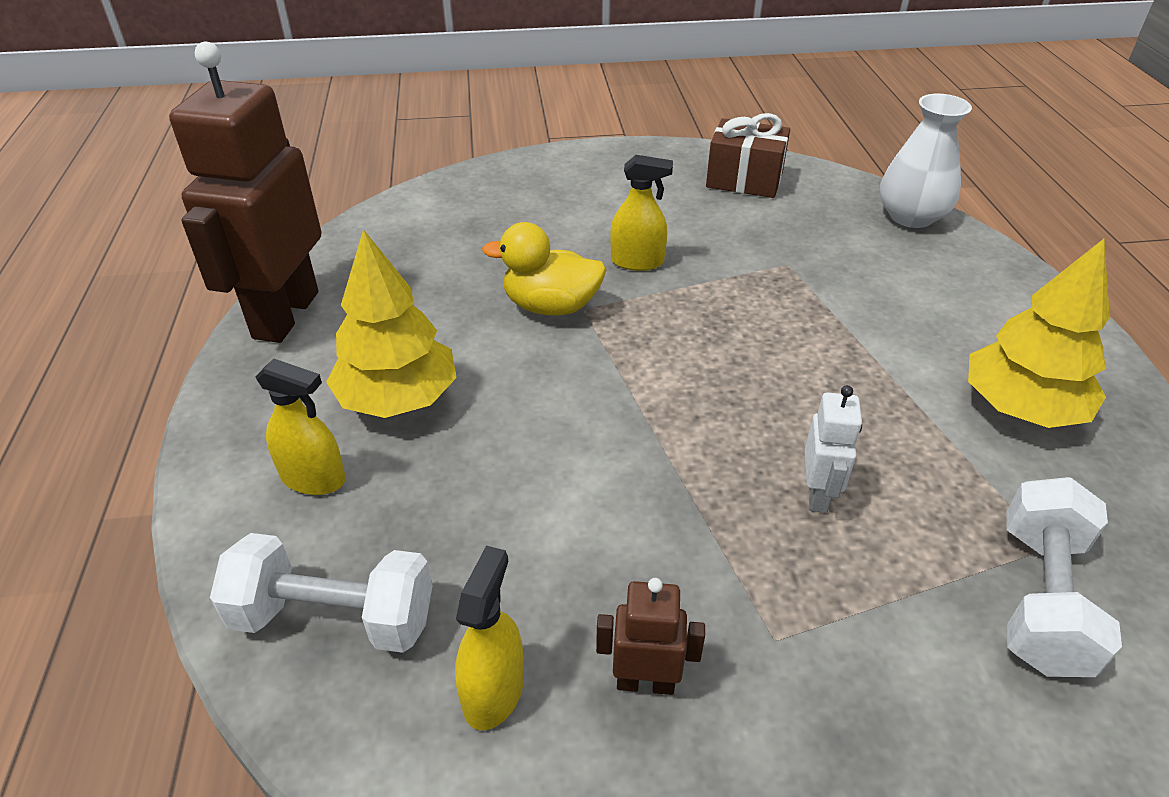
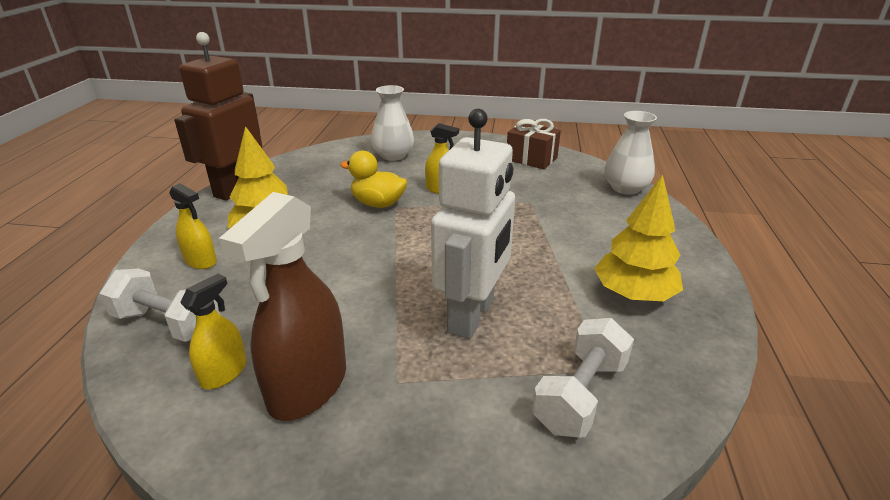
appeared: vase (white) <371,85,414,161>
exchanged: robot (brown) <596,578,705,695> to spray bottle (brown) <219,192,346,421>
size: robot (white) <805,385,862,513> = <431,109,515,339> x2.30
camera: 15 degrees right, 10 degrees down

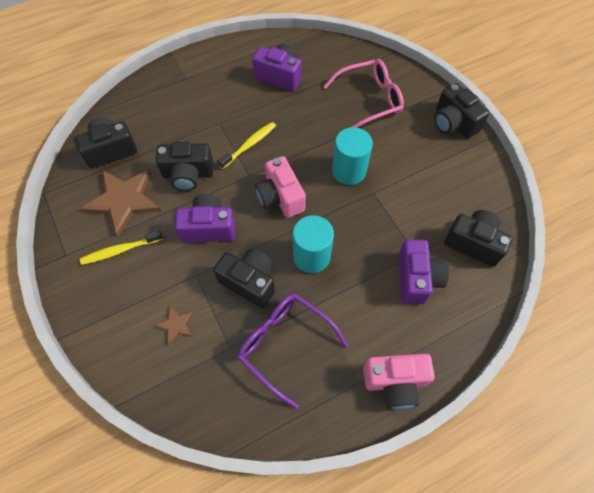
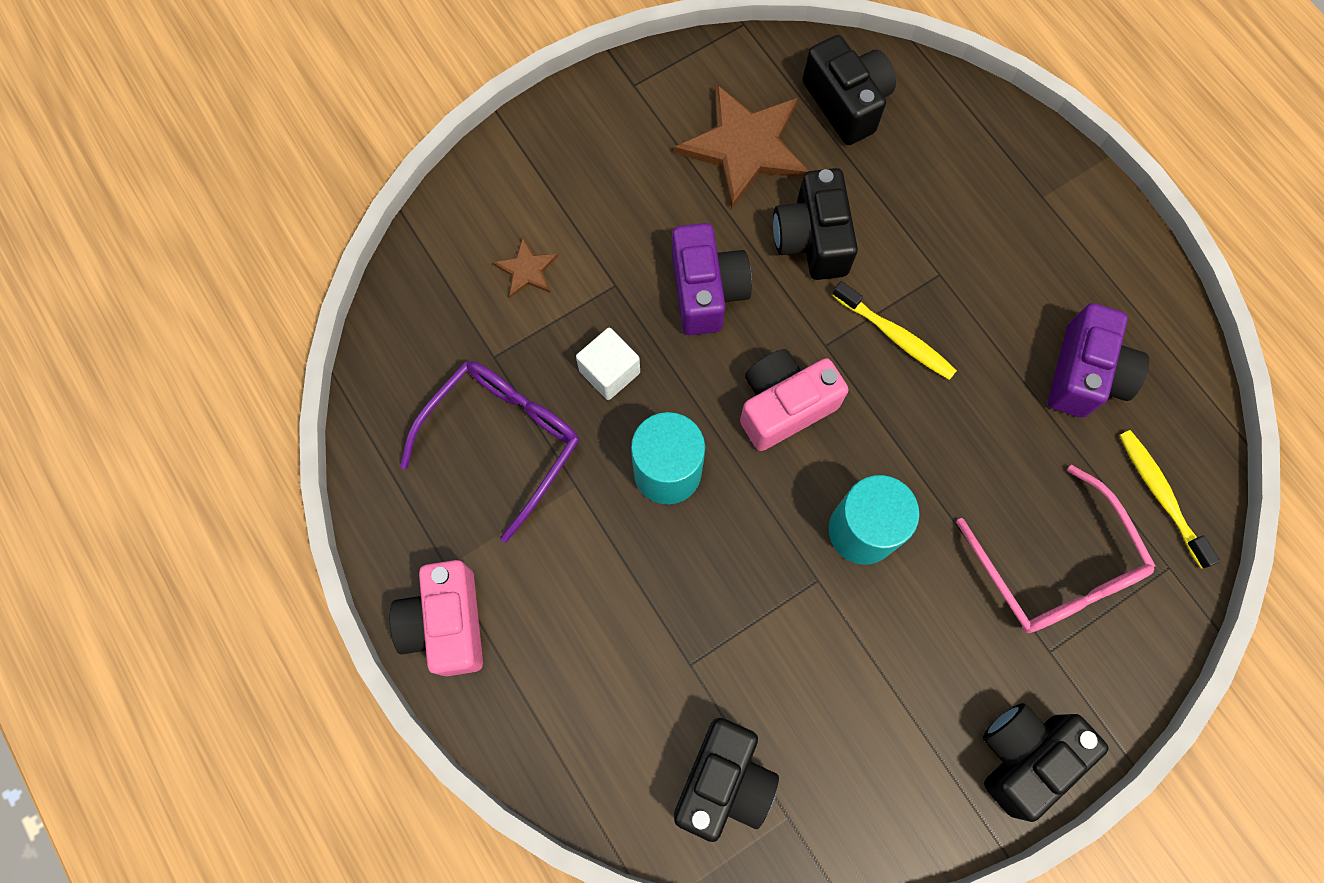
missing: camera (purple) <399,239,449,304>
relocated: toothbrush (yellow) <80,230,163,265> to <1119,430,1220,569>
exchanged: camera (black) <213,248,275,308> to cube (white) <576,327,640,400>
camera: 85 degrees right, 10 degrees up

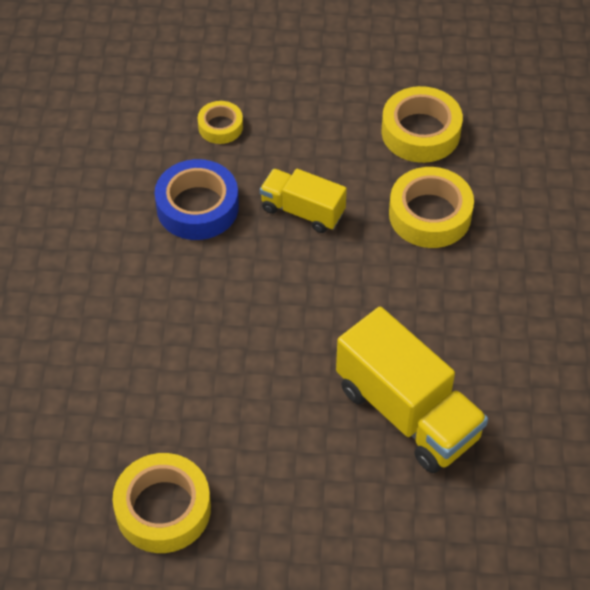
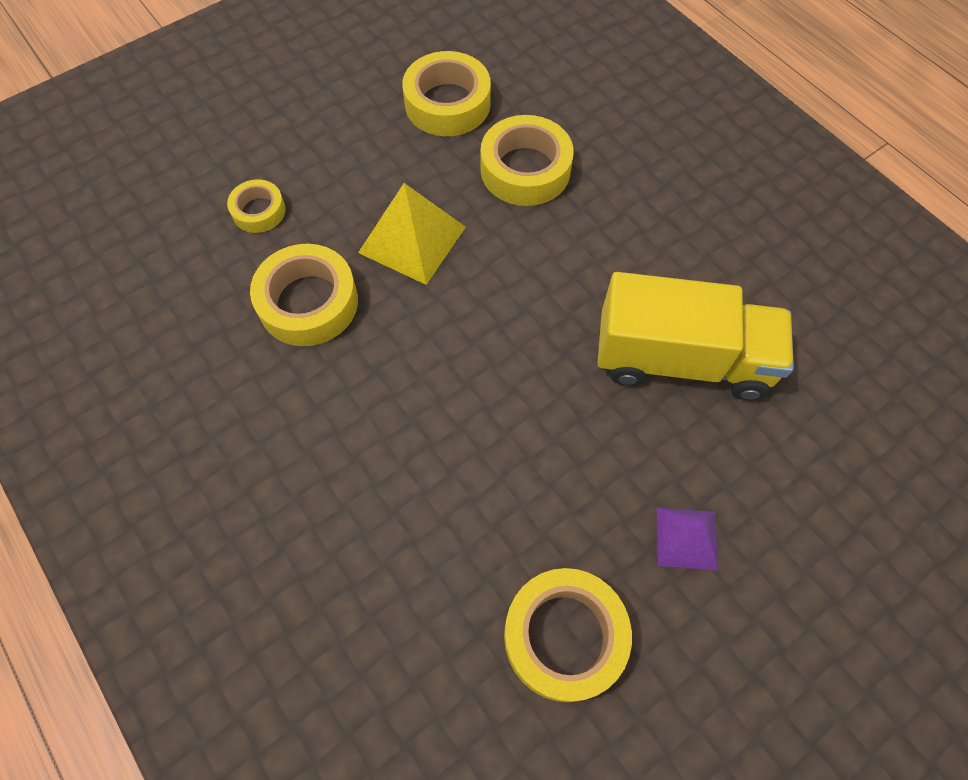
appeared: pyramid (purple) <657,507,718,571>
exchanged: truck (yellow) <260,169,347,233> to pyramid (yellow) <358,183,466,285>
colour: tape (blue) <154,159,239,240> to tape (yellow) <250,244,358,346>
camera: 40 degrees left, 10 degrees up

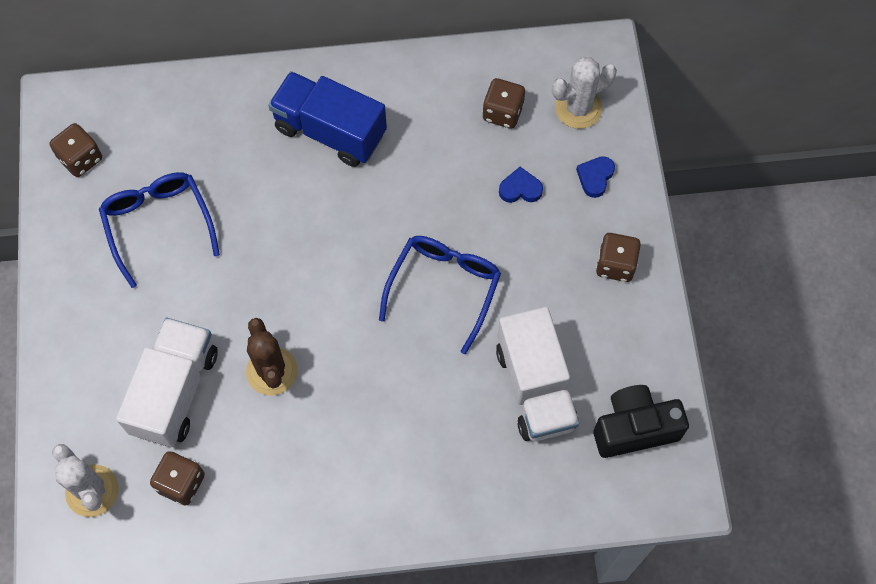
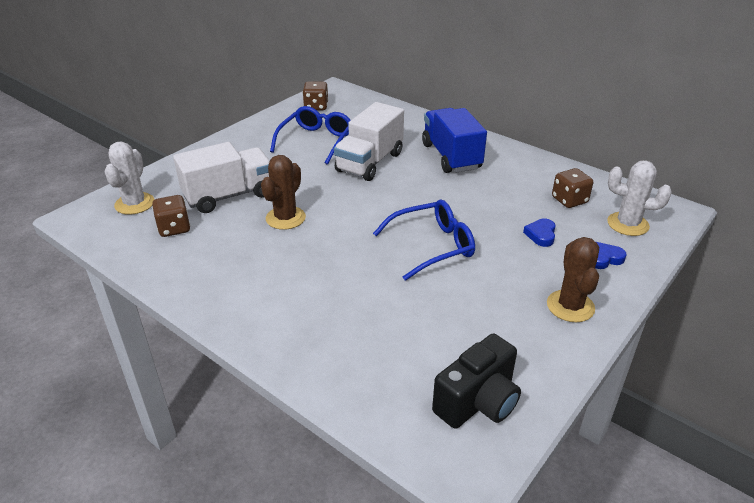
relocated: truck (white) <496,307,579,441> to <334,102,404,181>
exchanged: dice (brown) <596,233,641,282> to cactus (brown) <547,237,599,322>
spun: heart (blue) <499,167,543,203> = <523,218,556,247> 120 degrees counterclockwise; camera (black) <593,385,689,458> = <432,334,521,429> 105 degrees clockwise
camera: 45 degrees right, 30 degrees down

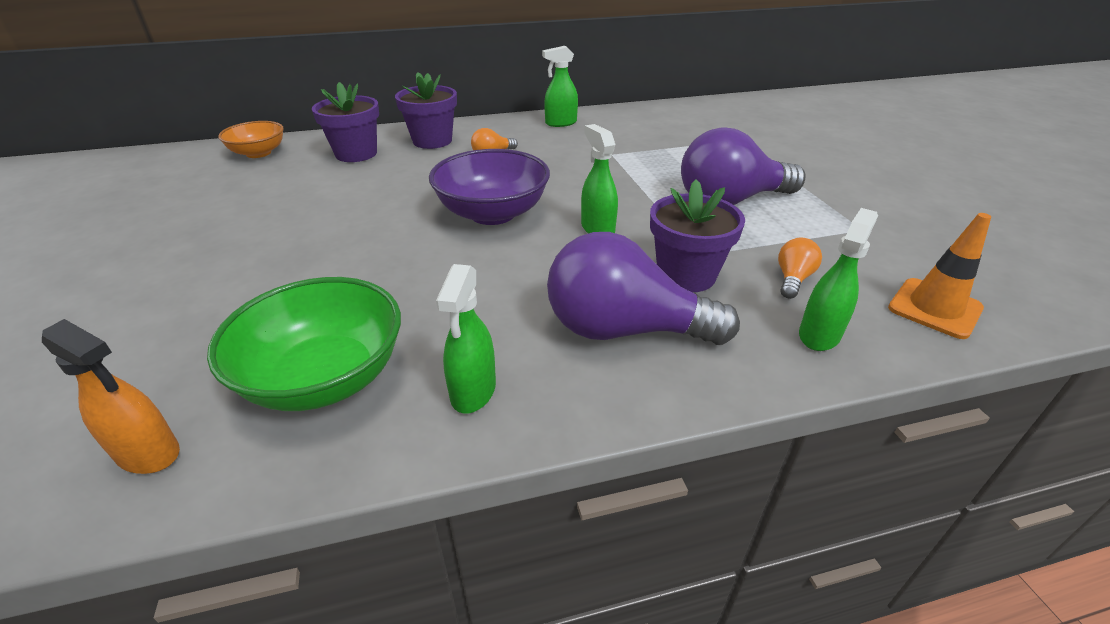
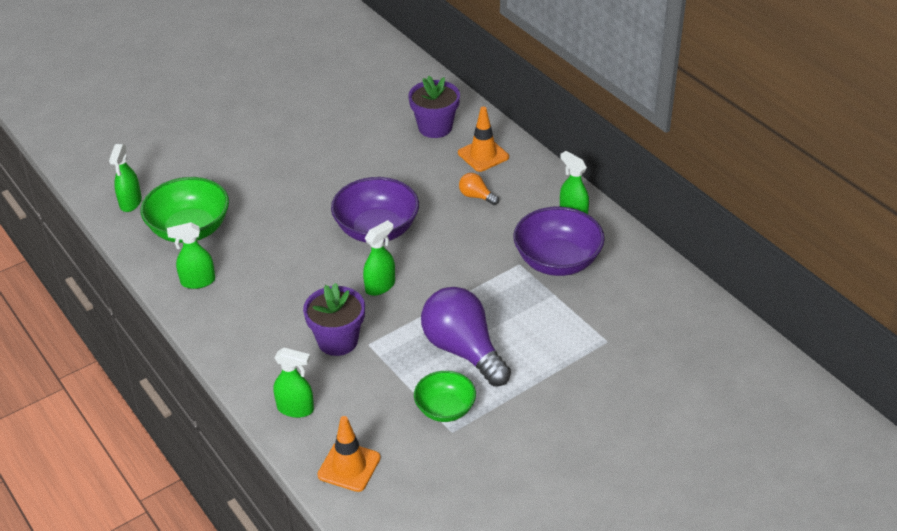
missing: bowl (orange) <218,121,284,158>; light bulb (purple) <547,232,740,345>; light bulb (orange) <778,238,822,299>
appeared: bowl (purple) <513,207,605,276>; bowl (green) <414,371,476,422>
exchanged: flower pot (purple) <395,72,457,149> to traffic cone (orange) <458,106,509,172>
colour: spray bottle (orange) <42,319,180,474> to spray bottle (green) <109,144,142,212>
camera: 70 degrees right, 5 degrees up

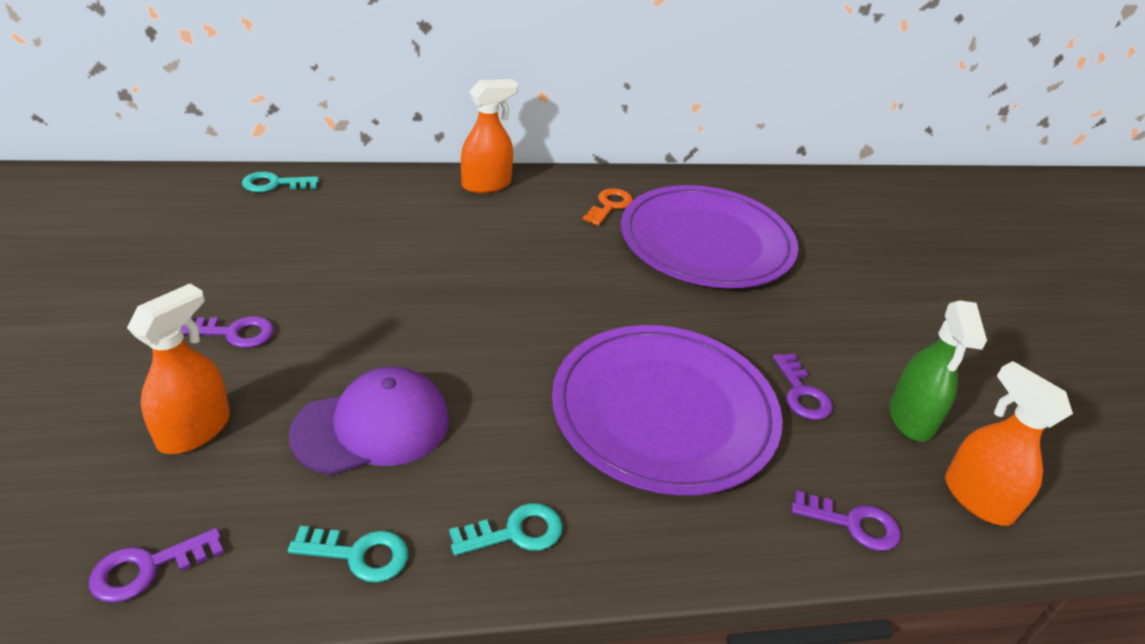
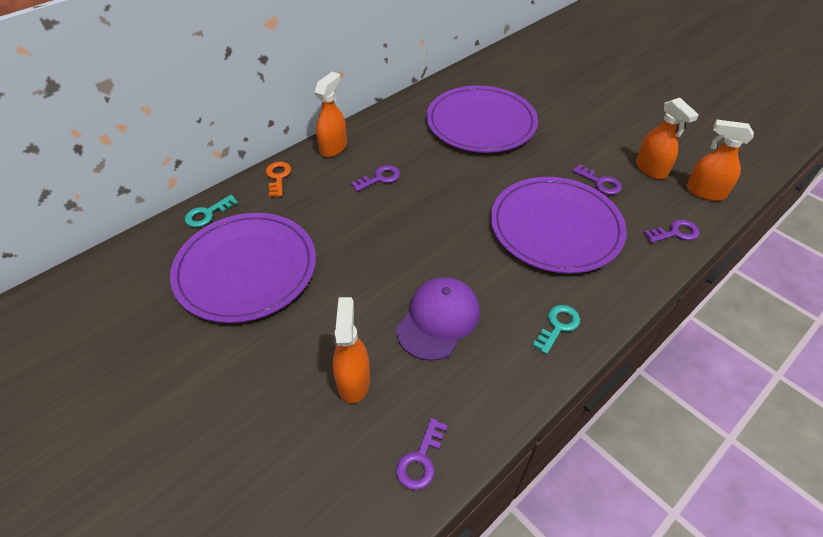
missing: key (turquoise) <288,526,408,583>
appeared: plate (purple) <170,213,316,323>
relocated: key (orange) <583,188,633,226> to <266,162,291,197>; key (purple) <181,316,274,348> to <351,165,400,192>
colour: spray bottle (green) <889,300,987,442> to spray bottle (orange) <636,98,699,180>
camera: 30 degrees left, 10 degrees up

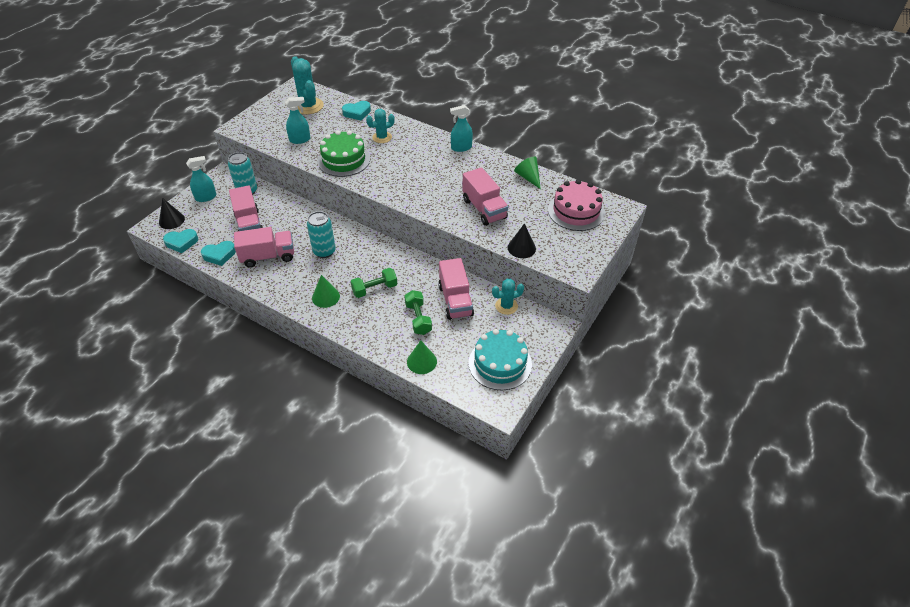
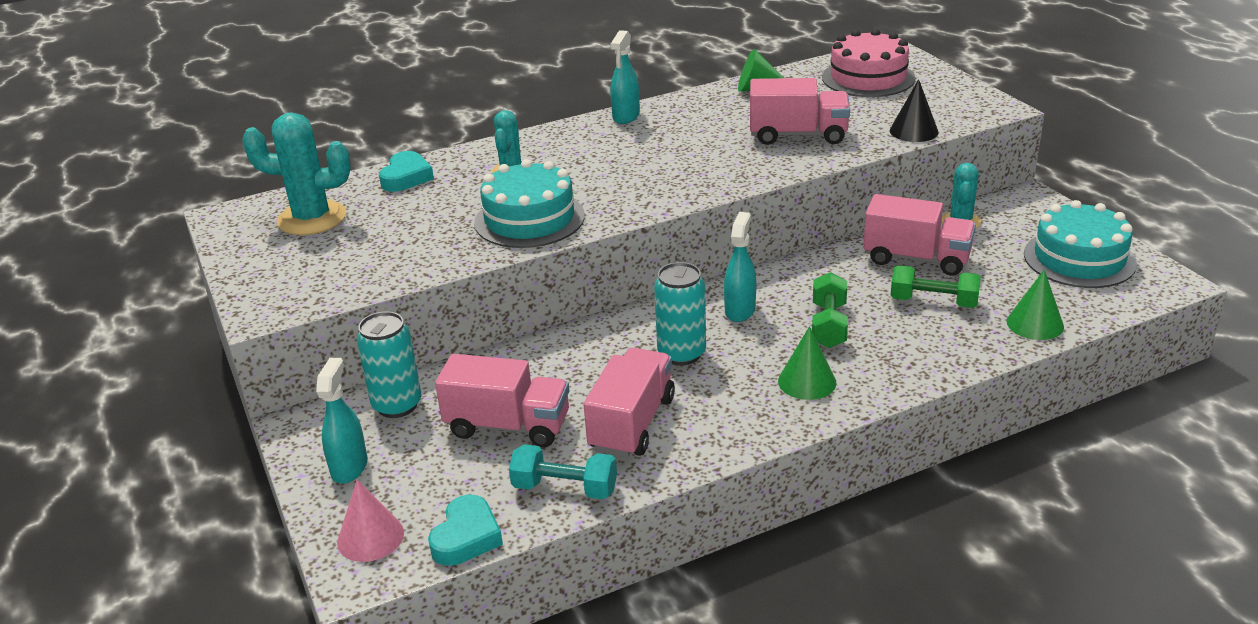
relocated: spray bottle (turquoise) <285,97,310,144> to <724,212,756,322>
exchanged: heart (turquoise) <201,241,236,266> to dumbbell (turquoise) <509,444,617,499>
colour: cake (green) <317,130,370,177> to cake (turquoise) <474,159,585,248>; cone (black) <159,198,185,229> to cone (pink) <337,480,404,562>
camera: 55 degrees left, 15 degrees down

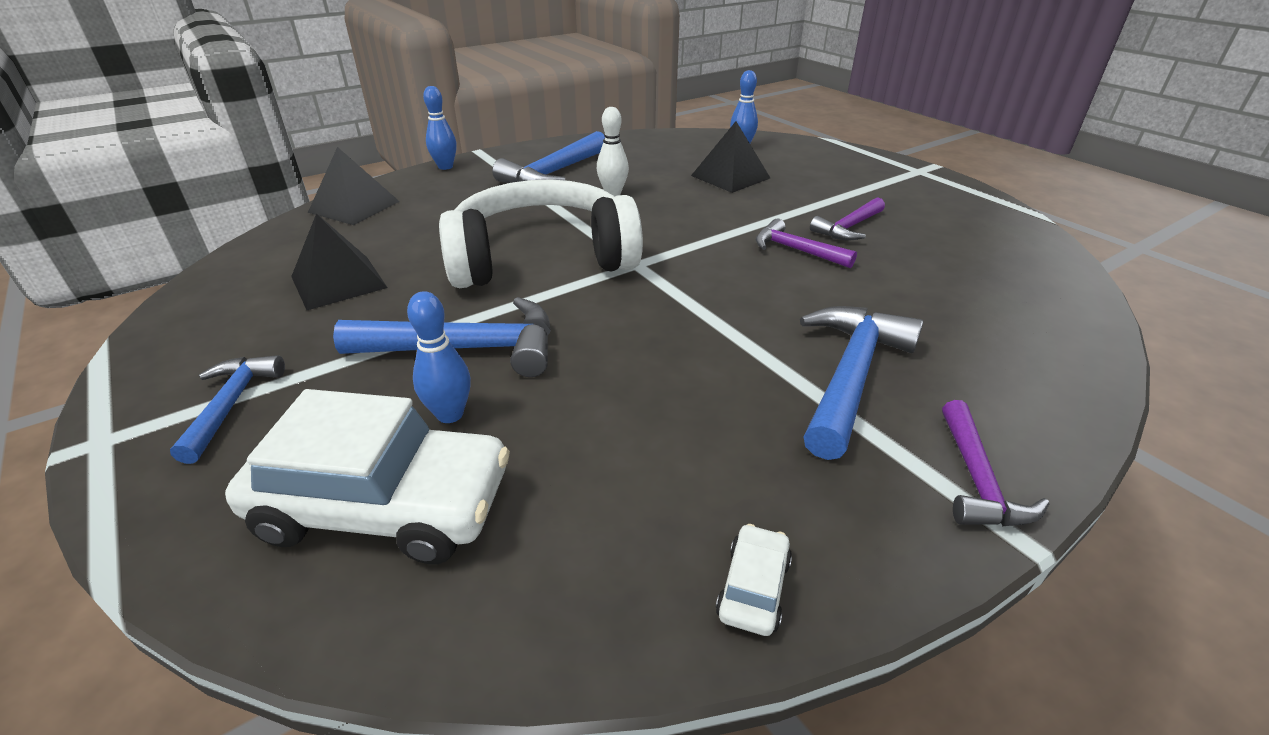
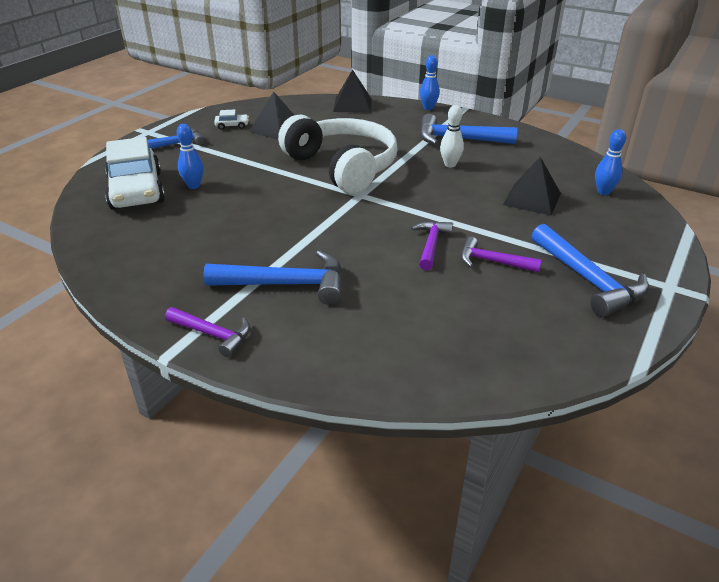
relocated: hammer (blue) <333,297,551,377> to <531,224,649,317>; car (white) <716,524,792,636> to <214,110,249,130>
spun: hammer (purple) <942,400,1049,526> = <165,307,250,357> 135 degrees counterclockwise
camera: 65 degrees right, 0 degrees up

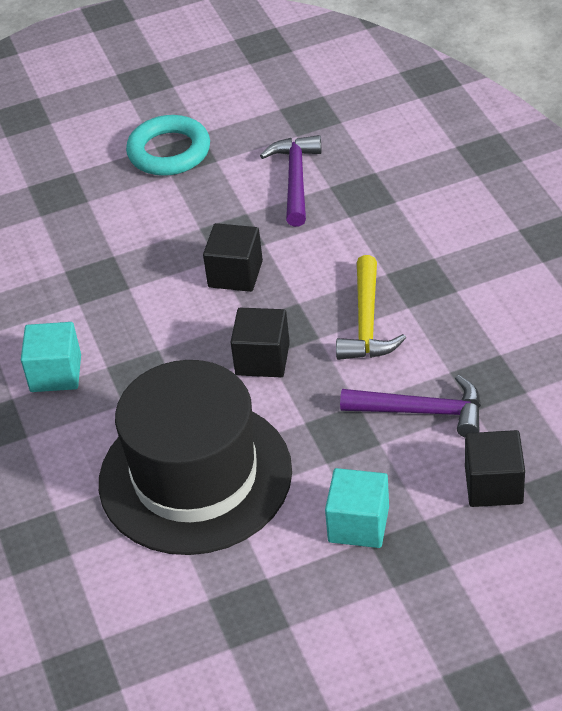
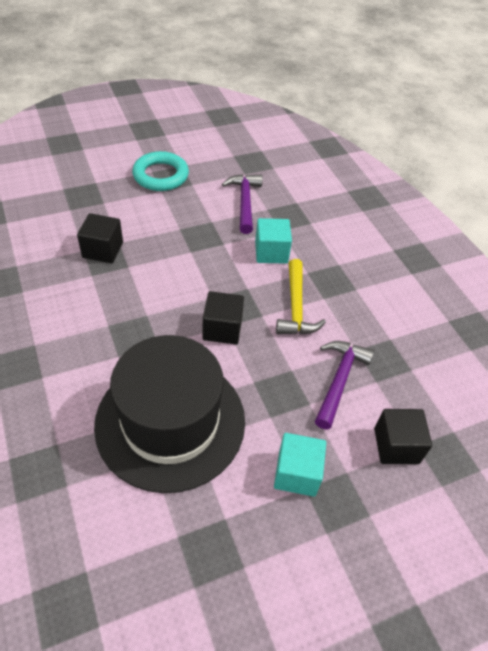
relocated: cube (black) <203,223,263,292> to <77,213,123,263>; cube (turquoise) <21,322,81,392> to <255,218,292,264>
spun: hammer (purple) <340,375,481,437> = <315,341,374,429> 75 degrees counterclockwise
camera: 10 degrees left, 5 degrees up

